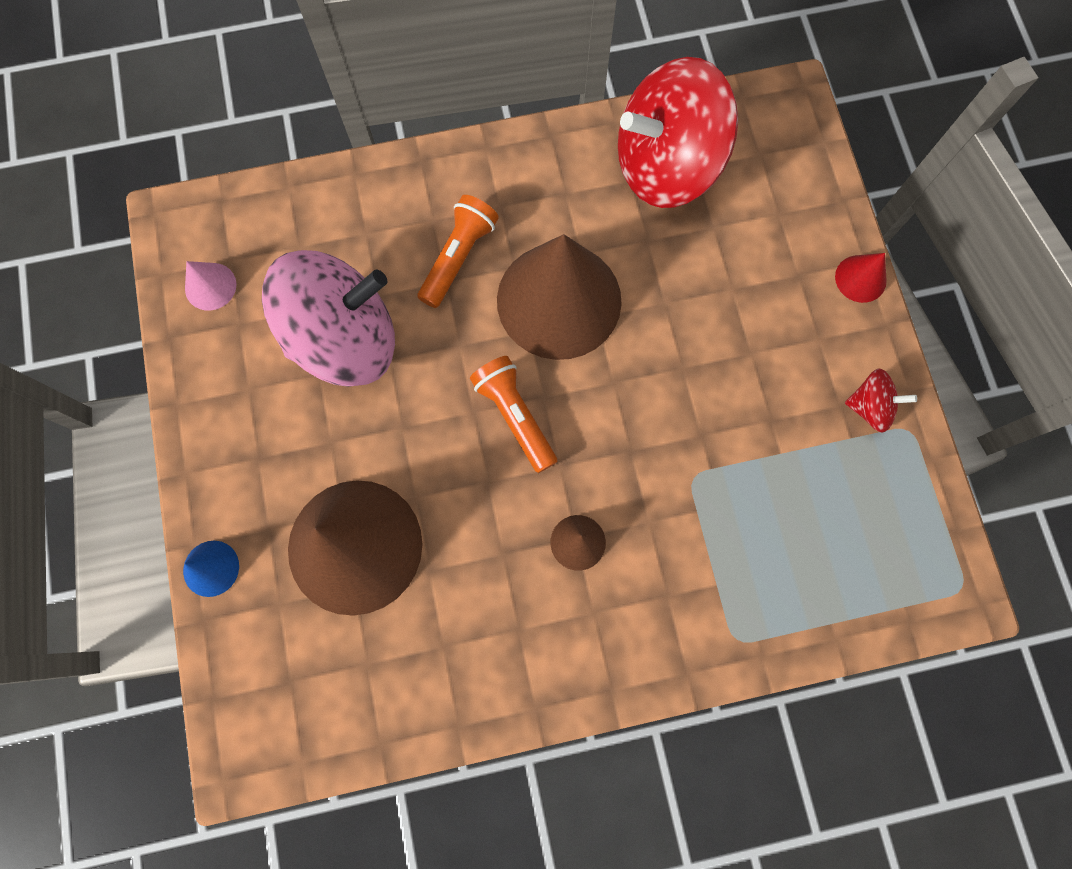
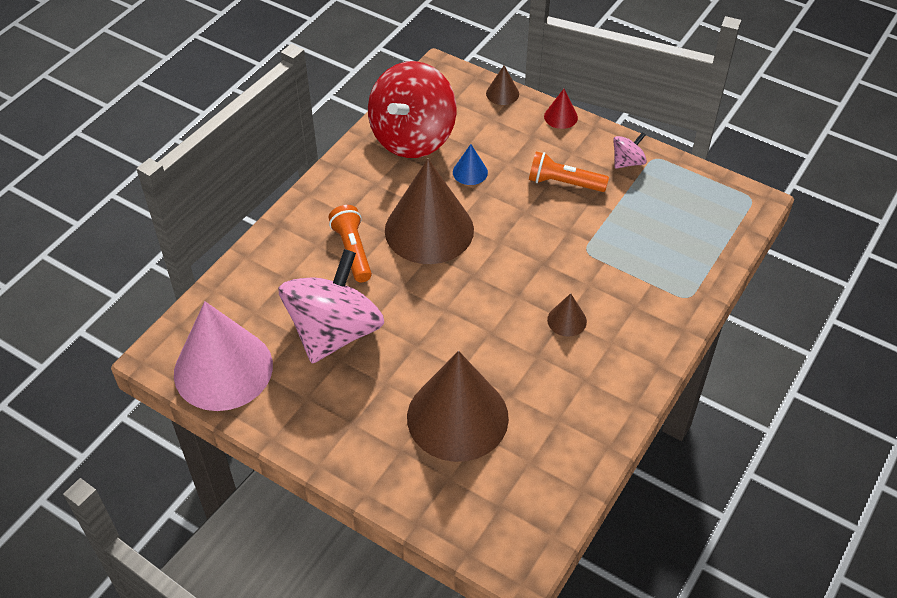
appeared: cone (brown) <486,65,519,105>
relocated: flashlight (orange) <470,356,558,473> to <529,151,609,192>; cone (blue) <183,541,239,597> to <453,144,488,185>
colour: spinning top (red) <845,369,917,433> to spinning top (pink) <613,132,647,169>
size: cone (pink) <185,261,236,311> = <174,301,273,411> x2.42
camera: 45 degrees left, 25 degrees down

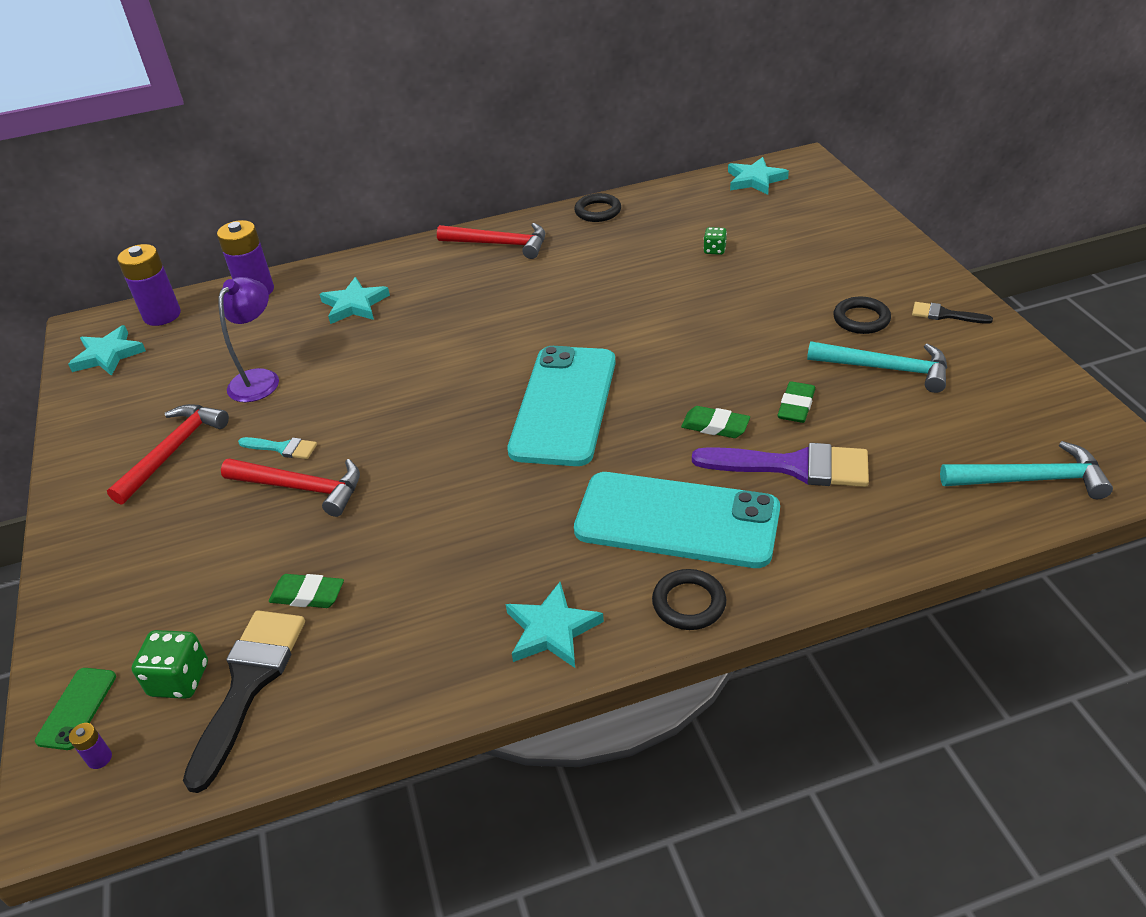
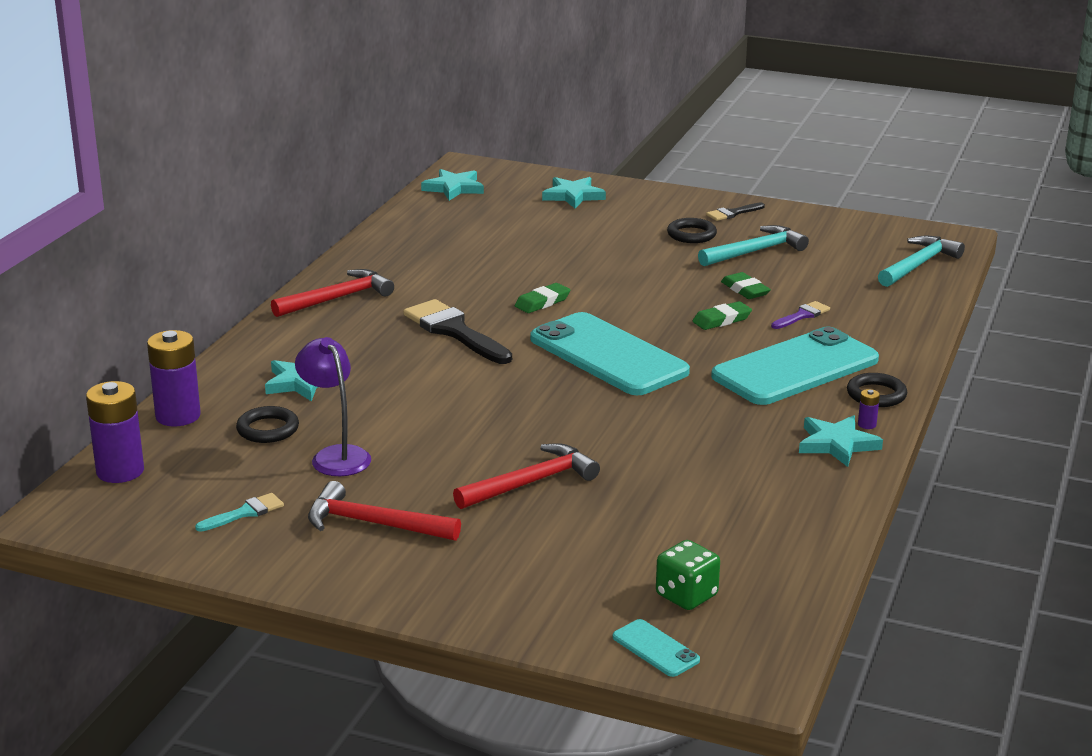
missing: dice (green) <703,227,727,255>
relocated: ring (black) <574,193,621,222> to <236,406,299,443>; star (turquoise) <68,325,146,376> to <542,177,606,209>; brush (turquoise) <238,437,317,459> to <195,493,284,532>; eraser (green) <269,574,344,608> to <515,283,570,313>; brush (black) <183,610,305,793> to <403,299,512,364>; battery (purple) <69,723,112,769> to <858,389,880,429>
colour: phone (green) <35,668,116,750> to phone (turquoise) <613,619,700,677>
spun: hammer (red) <107,404,229,505> = <308,481,461,541> 45 degrees counterclockwise
size: brush (purple) <692,443,869,487> = <771,301,830,329> x0.51
camera: 55 degrees left, 15 degrees down

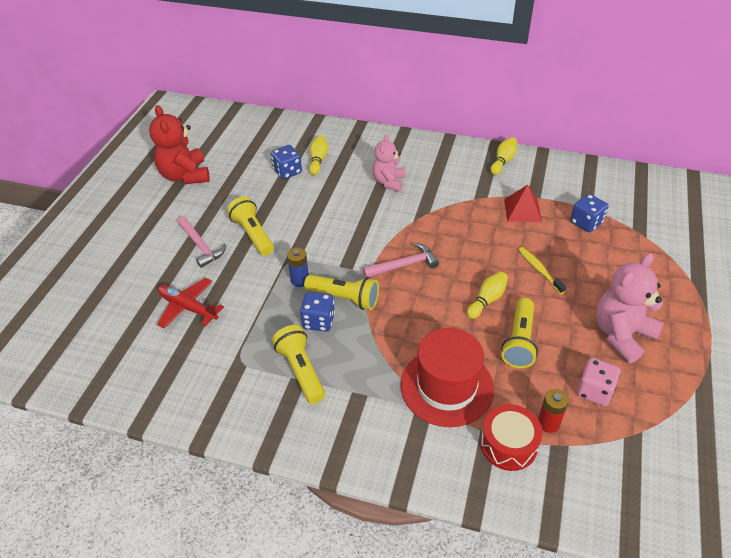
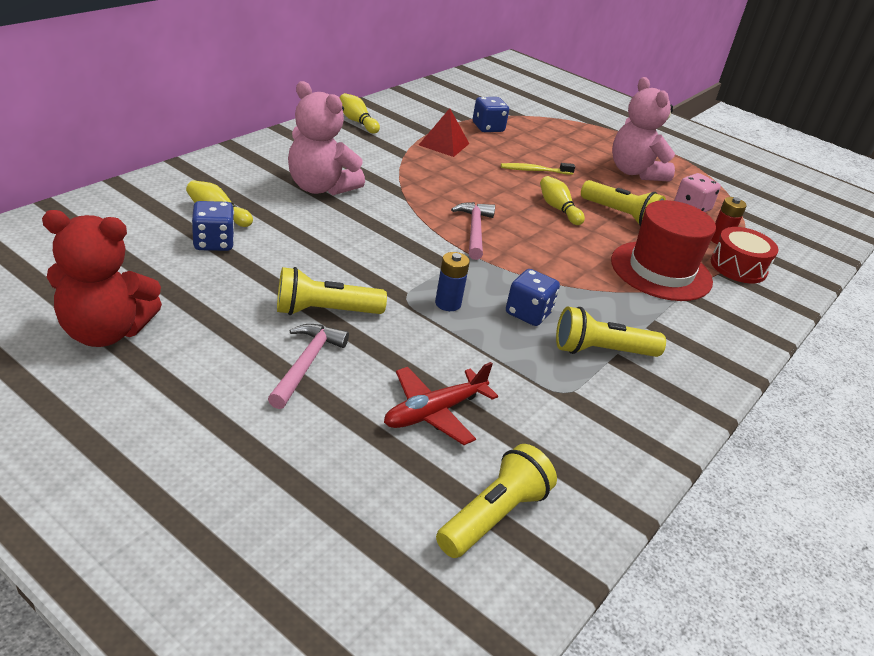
relocated: flashlight (yellow) <304,275,379,310> to <436,444,557,558>
spun: hammer (pink) <177,216,226,268> = <268,324,349,409> 60 degrees counterclockwise
size: teddy bear (pink) <372,134,406,192> = <288,81,365,195> x1.52
camera: 75 degrees left, 10 degrees down

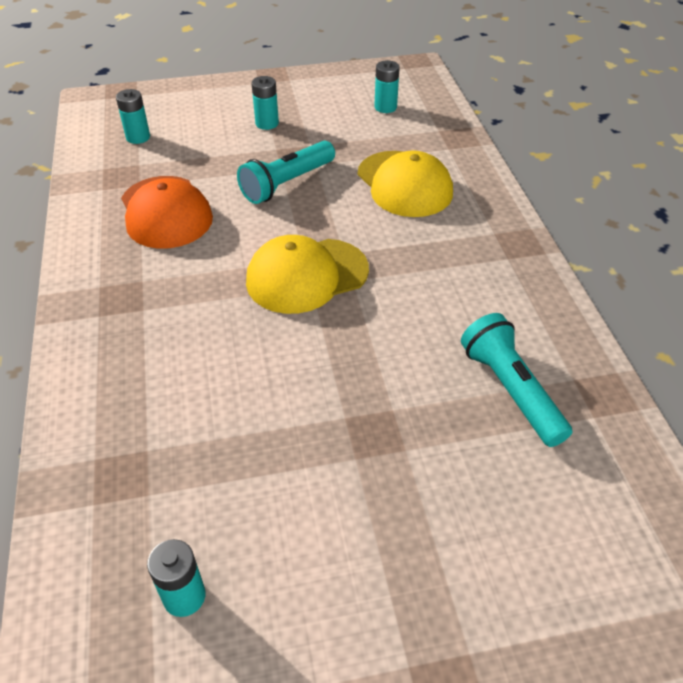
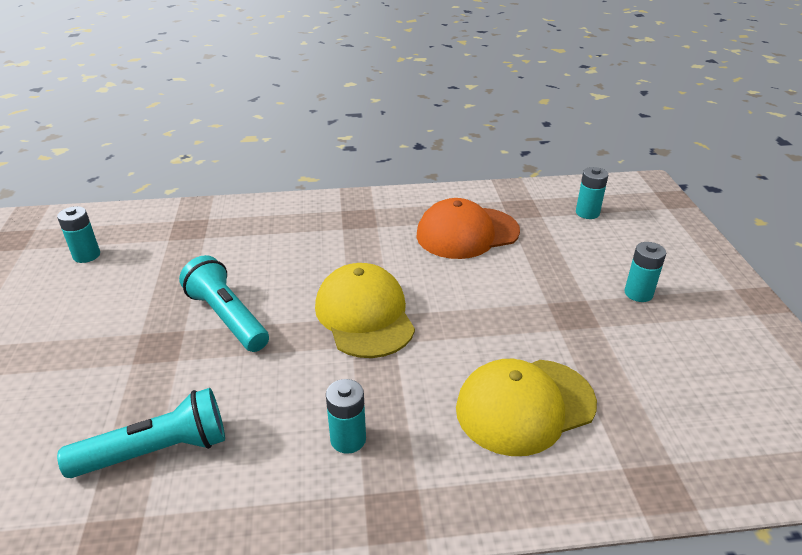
relocated: battery (turquoise) <374,60,400,113> to <326,379,366,454>; flashlight (turquoise) <237,141,335,204> to <179,255,269,352>
camera: 95 degrees right, 10 degrees down

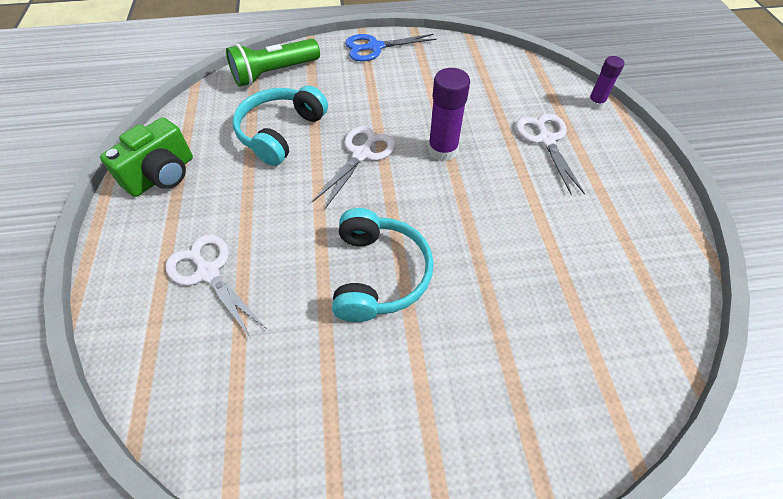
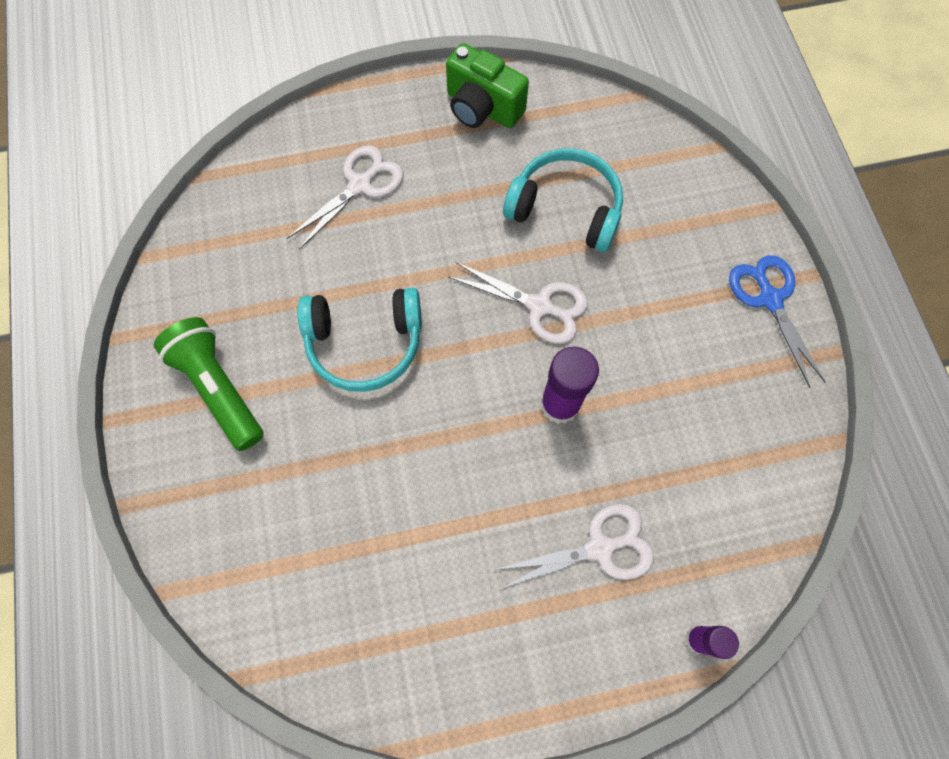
relocated: flashlight (green) <226,39,320,87> to <154,317,264,451>
camera: 85 degrees right, 15 degrees up

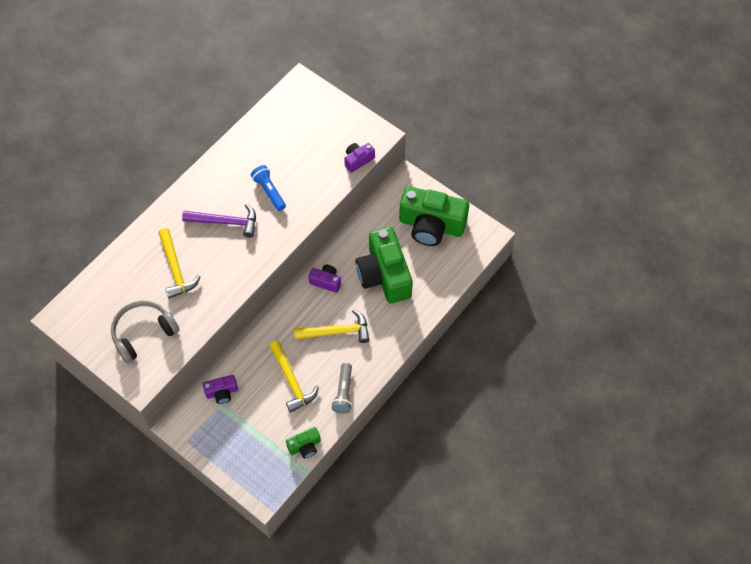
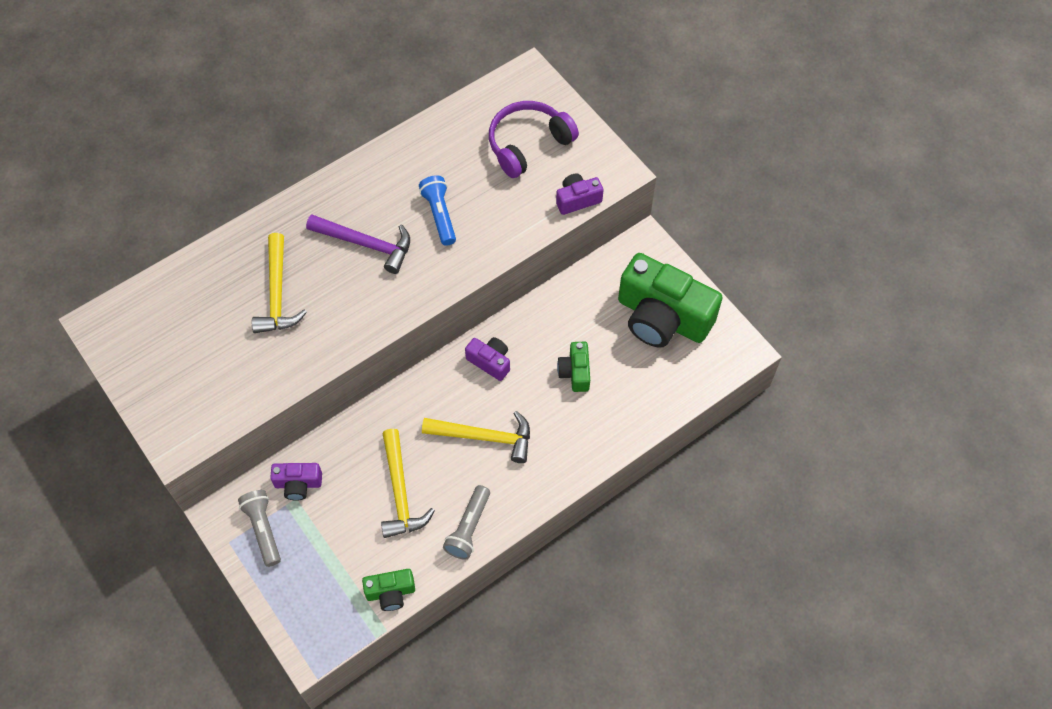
missing: headphones (grey) <111,301,179,363>
appeared: headphones (purple) <489,101,579,178>; flashlight (grey) <238,490,281,567>
size: camera (green) <356,227,413,303> = <557,342,590,392> x0.46
camera: 15 degrees right, 0 degrees up

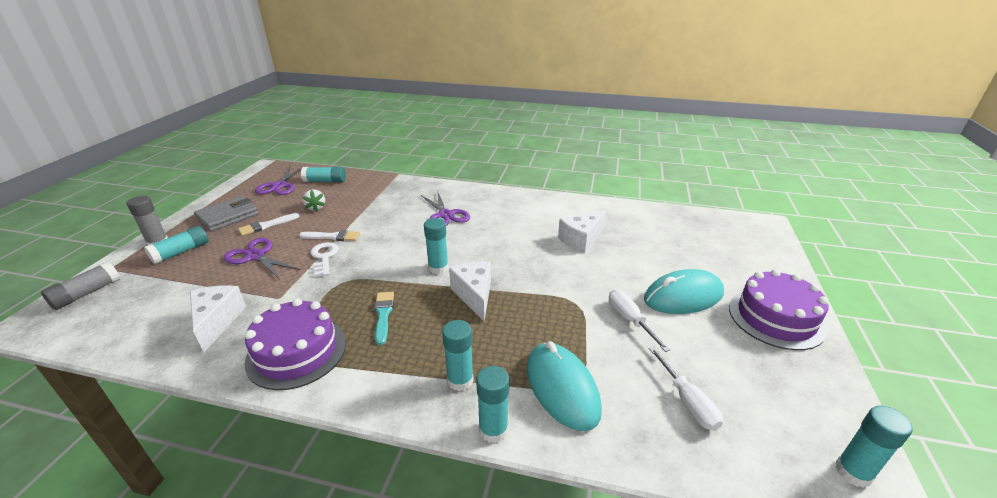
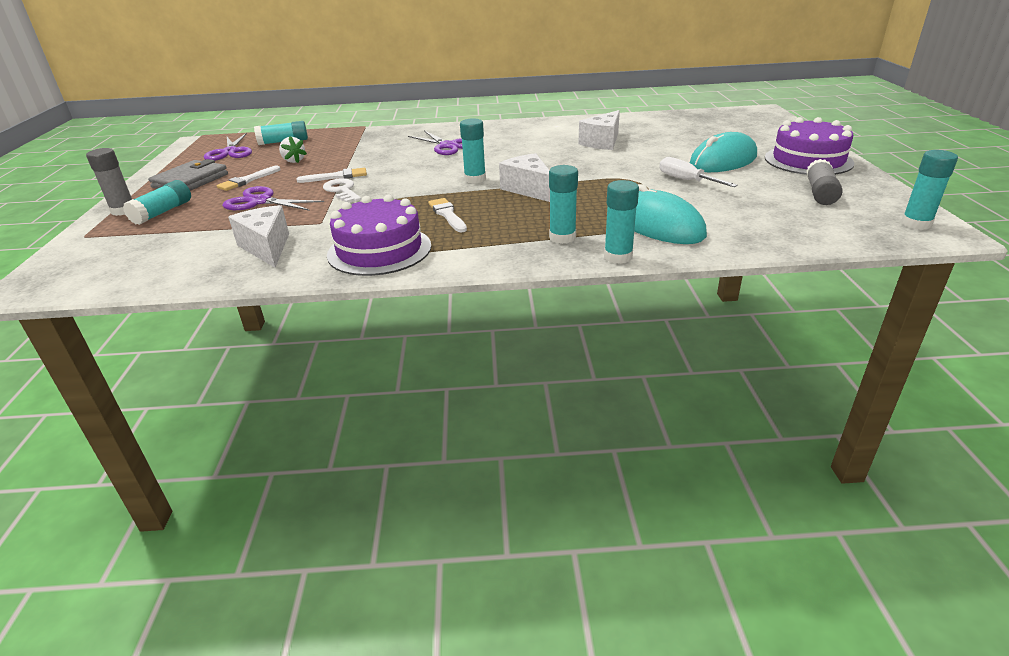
missing: screwdriver (white) <649,347,723,431>
relocated: glue stick (grey) <41,262,120,310> to <806,159,842,205>
colour: brush (turquoise) <375,292,394,345> to brush (white) <428,198,467,232>
camera: 15 degrees left, 0 degrees up

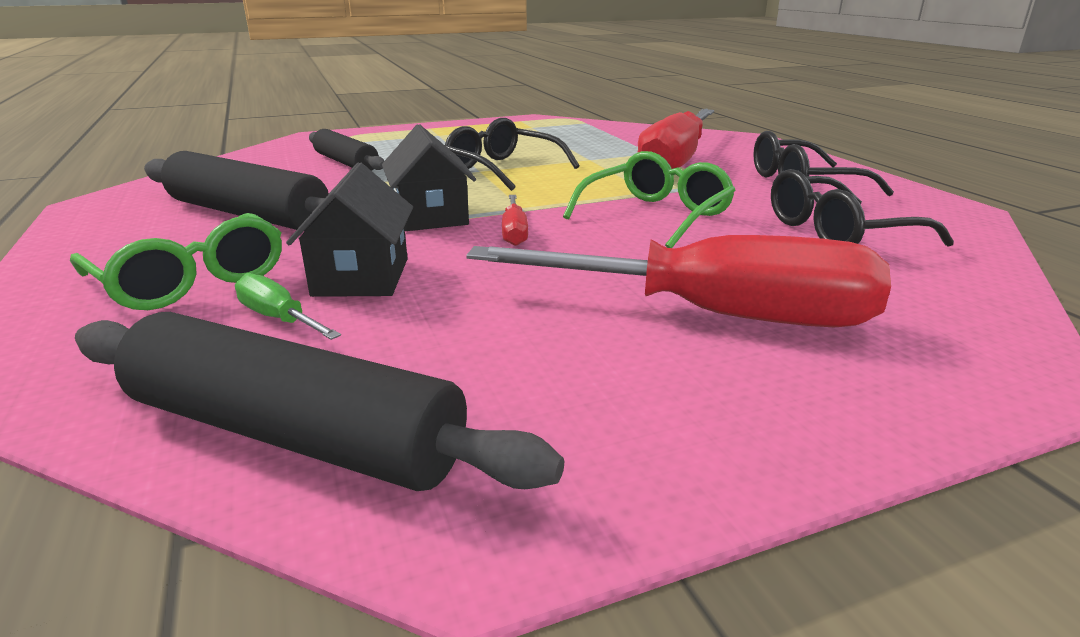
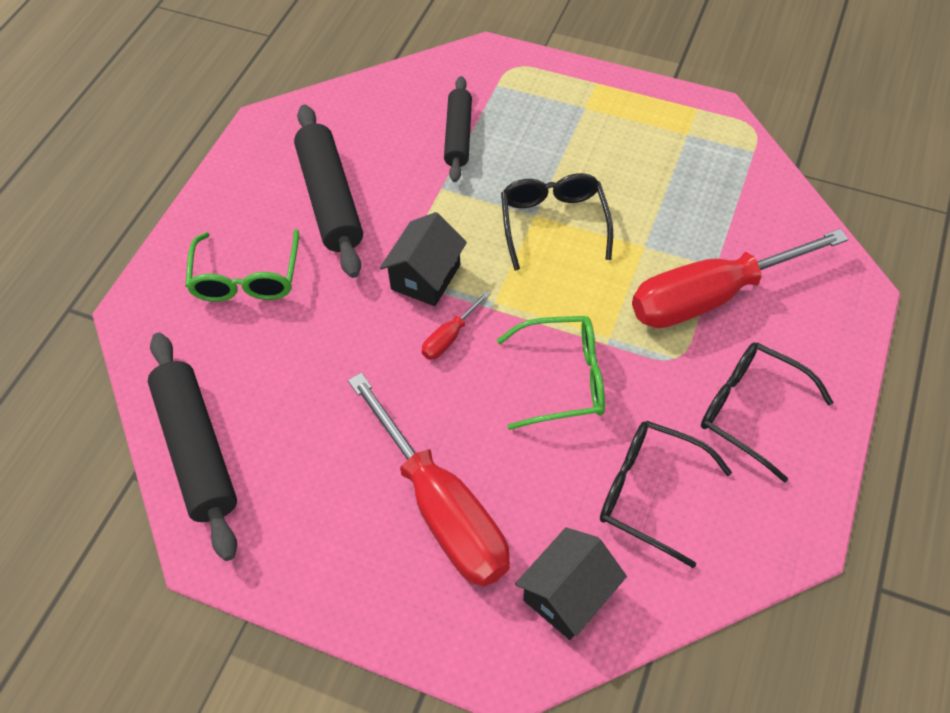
missing: screwdriver (green) <235,273,341,340>
relocated: house (black) <286,163,413,297> to <515,527,627,640>
camera: 45 degrees right, 30 degrees up

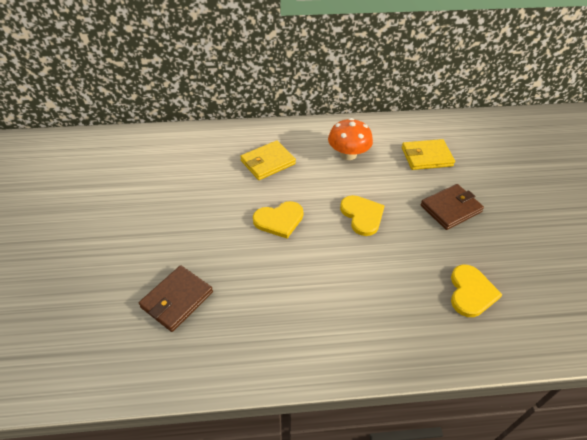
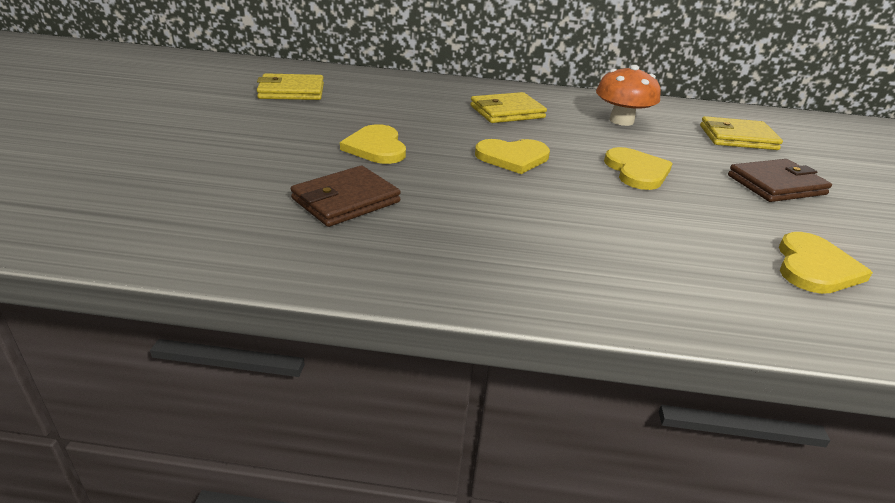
appeared: wallet (yellow) <257,73,324,100>; heart (yellow) <340,124,406,164>
camera: 10 degrees right, 15 degrees down

